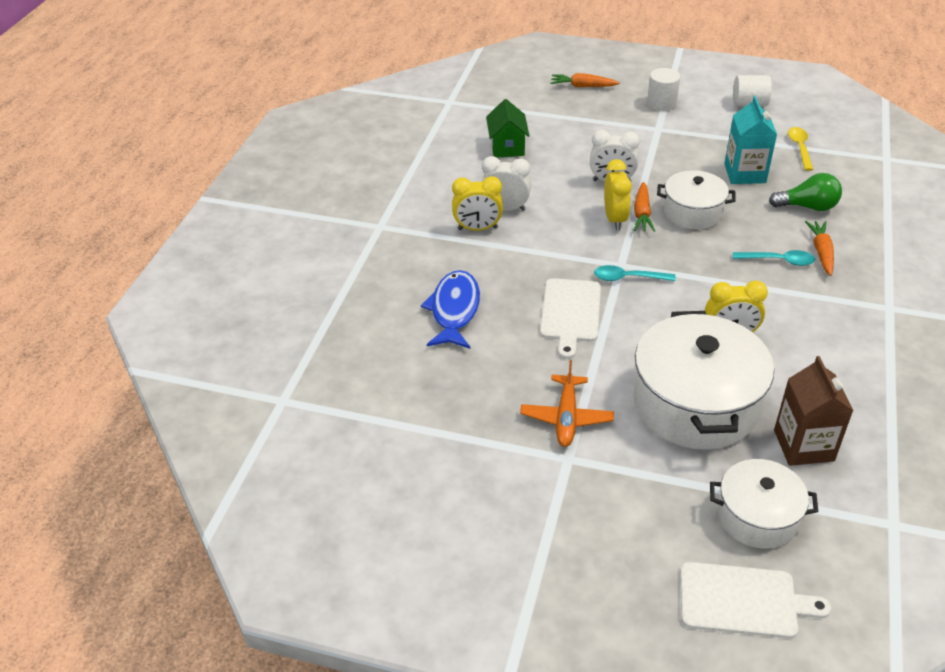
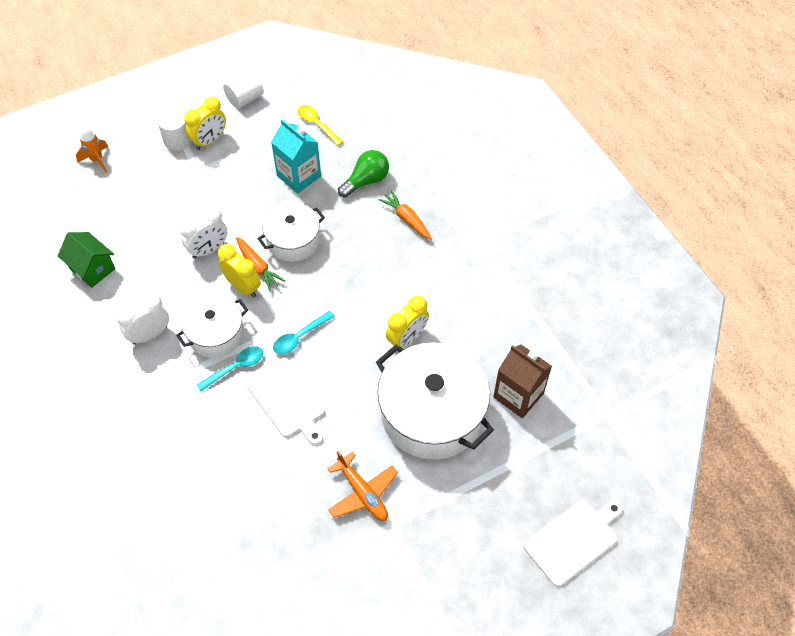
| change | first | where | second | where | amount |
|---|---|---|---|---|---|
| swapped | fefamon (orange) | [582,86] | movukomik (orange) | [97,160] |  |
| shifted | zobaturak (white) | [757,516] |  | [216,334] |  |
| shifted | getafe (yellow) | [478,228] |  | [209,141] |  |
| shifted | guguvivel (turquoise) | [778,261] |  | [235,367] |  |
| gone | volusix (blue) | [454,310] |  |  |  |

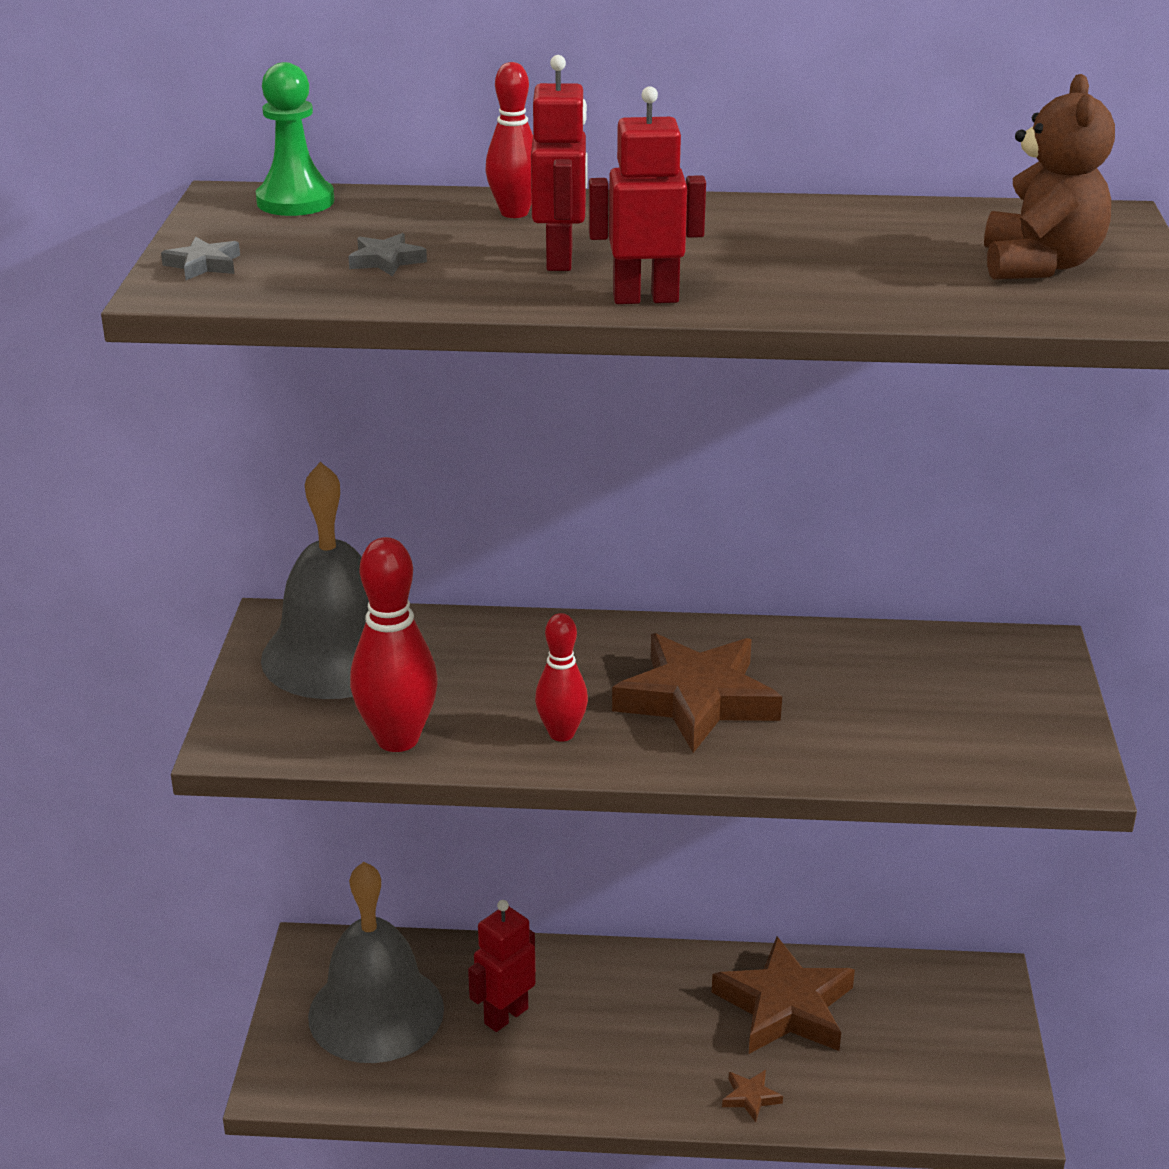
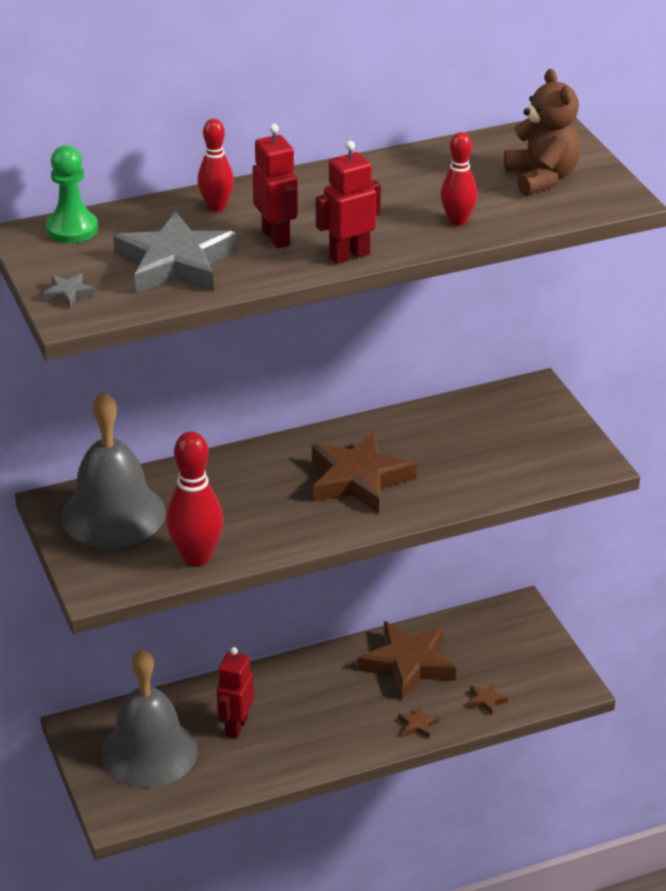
| change | first | where | second | where | amount |
|---|---|---|---|---|---|
| scaled | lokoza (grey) | [386,261] |  | [175,263] | x2.50 |
| shifted | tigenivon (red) | [561,733] |  | [457,221] |  |
| new |  |  | lokoza (brown) | [486,700] |  |

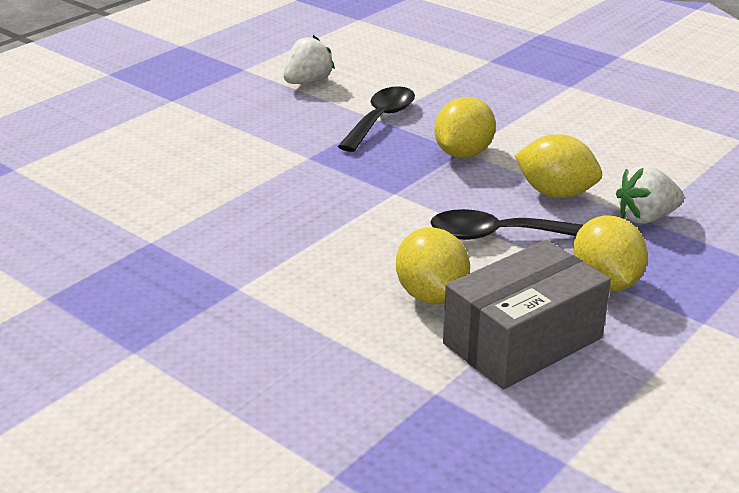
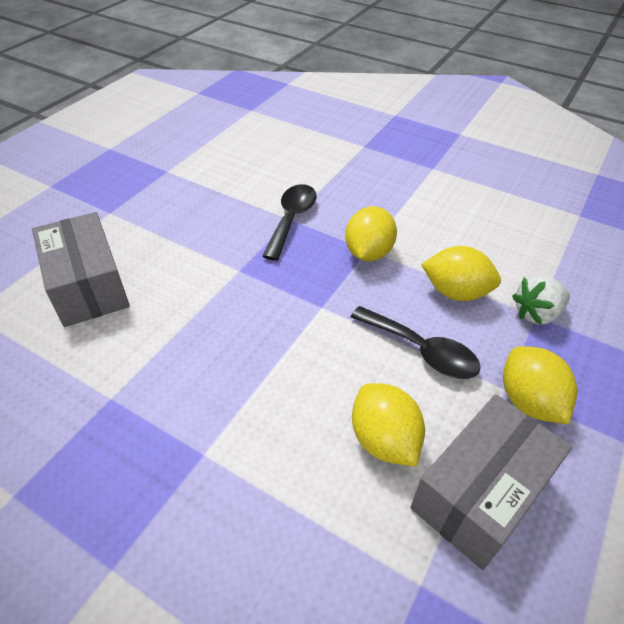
| change | first | where | second | where | amount |
|---|---|---|---|---|---|
| new |  |  | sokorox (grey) | [88,286] |  |
| rotated | guguvivel (black) | [497,235] |  | [421,350] | 135 degrees counterclockwise |
| gone | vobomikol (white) | [308,82] |  |  |  |

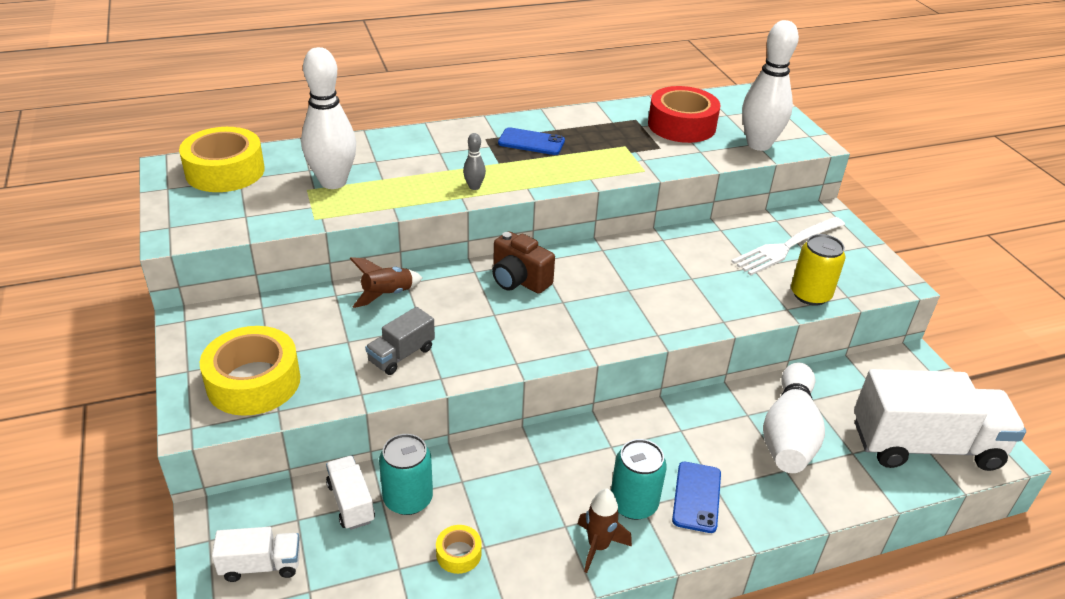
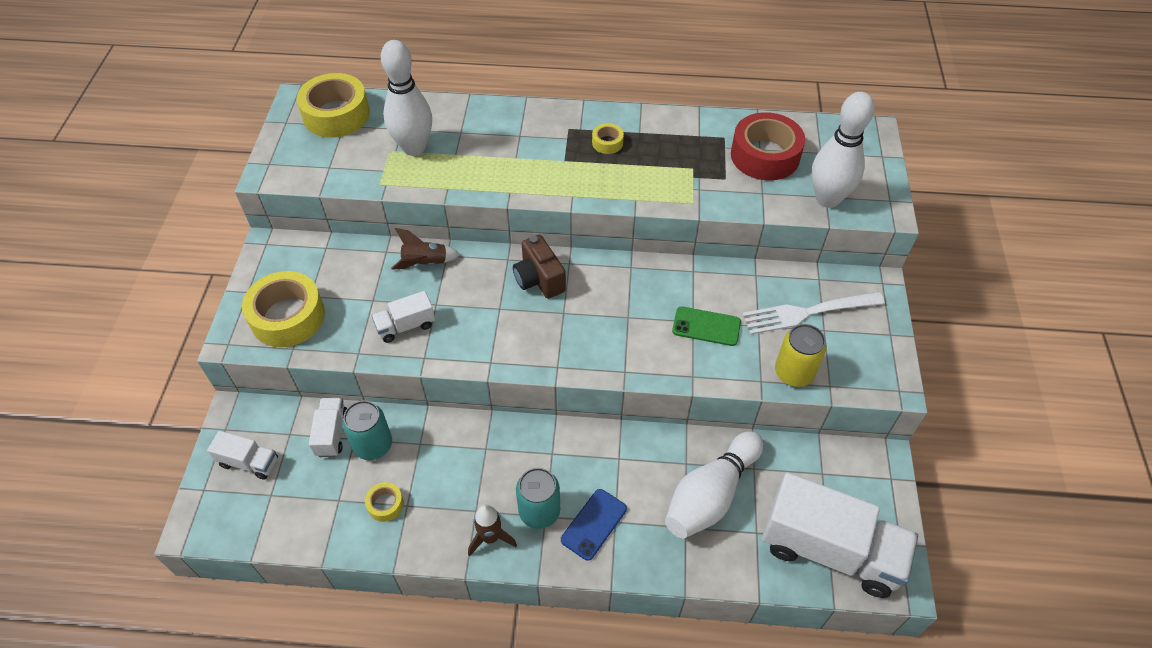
| change | first | where | second | where | amount |
|---|---|---|---|---|---|
| repainted | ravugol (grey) | [401,355] | ravugol (white) | [406,326] |  |
| swapped | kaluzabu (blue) | [531,142] | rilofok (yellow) | [607,143] |  |
| new |  |  | kaluzabu (green) | [706,326] |  |
| gone | tigenivon (grey) | [474,187] |  |  |  |

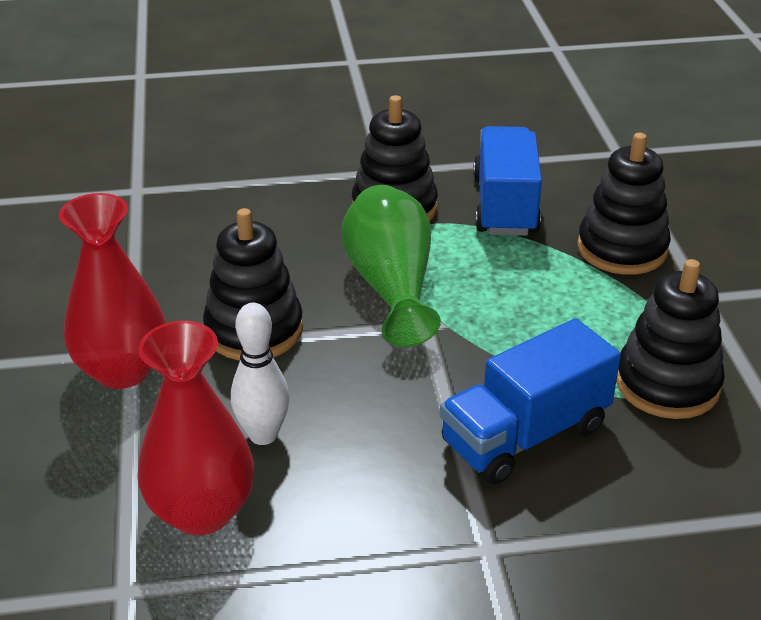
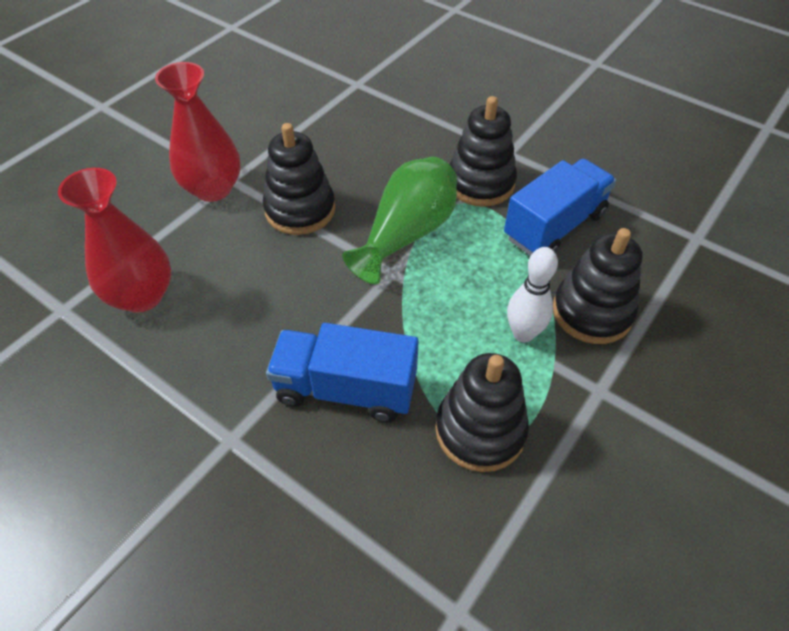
| change | first | where | second | where | amount |
|---|---|---|---|---|---|
| shifted | tigenivon (white) | [263,435] |  | [523,334] |  |

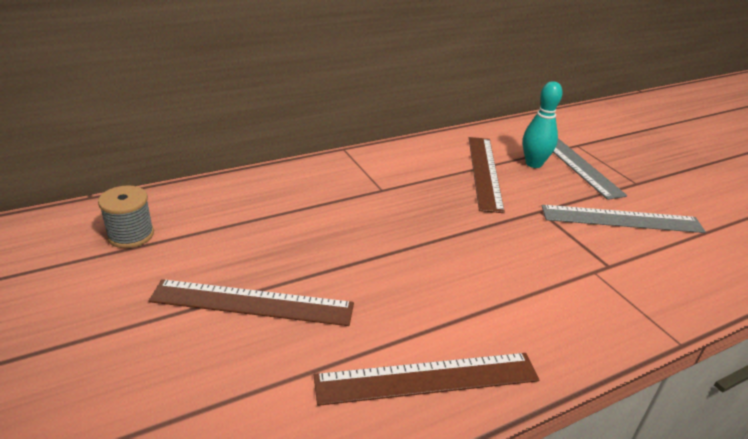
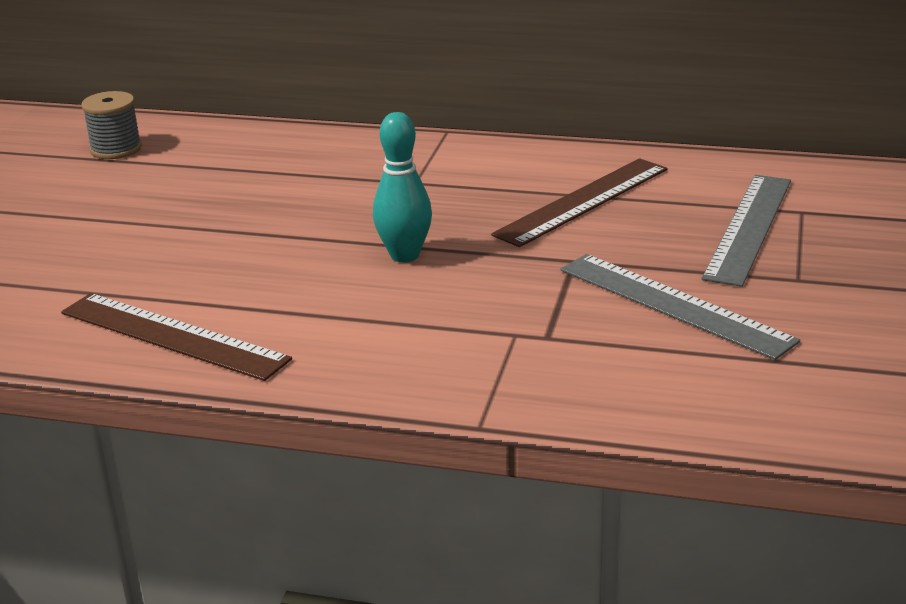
| change | first | where | second | where | amount |
|---|---|---|---|---|---|
| shifted | tigenivon (turquoise) | [533,164] |  | [404,255] |  |
| gone | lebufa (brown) | [252,302] |  |  |  |

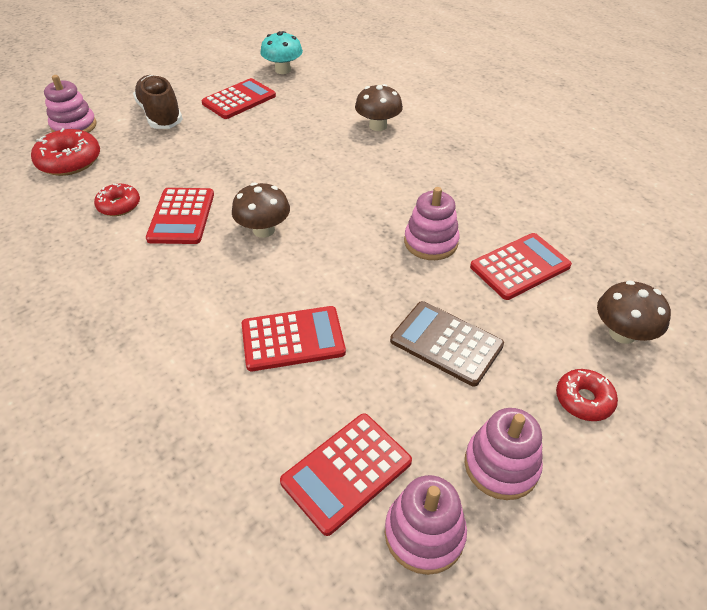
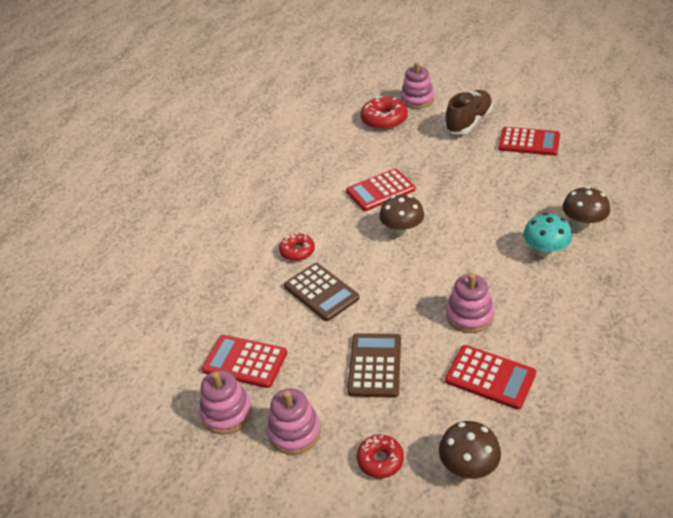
| change | first | where | second | where | amount |
|---|---|---|---|---|---|
| shifted | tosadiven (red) | [119,205] |  | [297,251] |  |
| repainted | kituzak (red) | [293,339] | kituzak (brown) | [321,292] |  |
| shifted | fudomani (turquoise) | [283,70] |  | [545,251] |  |

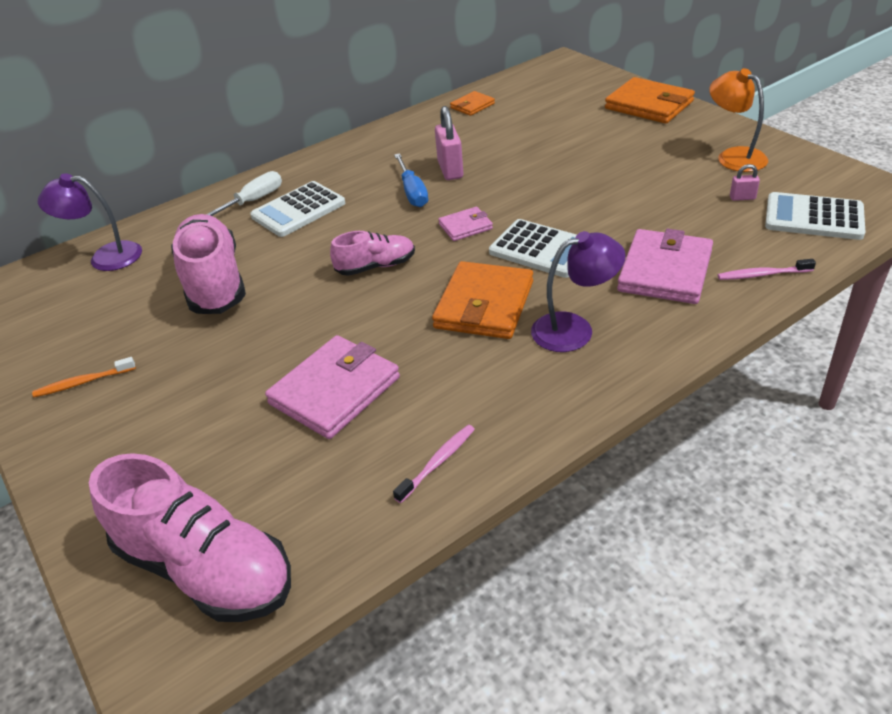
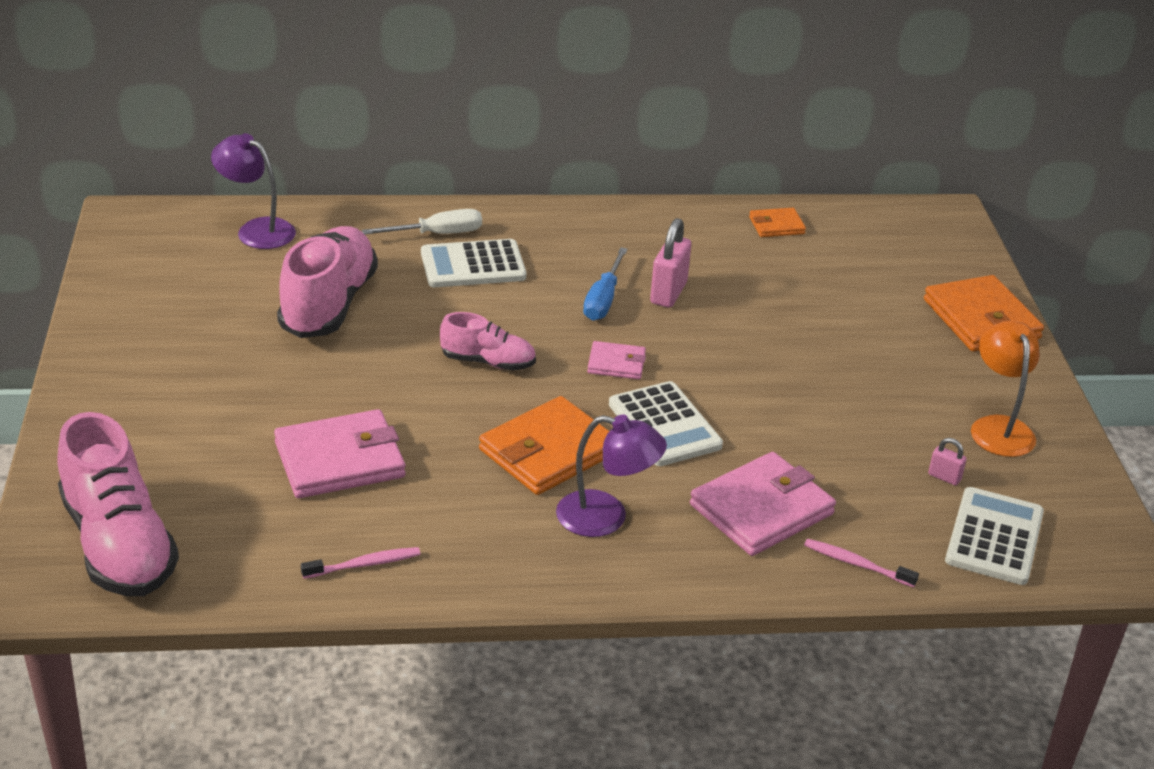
| change | first | where | second | where | amount |
|---|---|---|---|---|---|
| rotated | kituzak (white) | [813,217] |  | [994,537] | 60 degrees clockwise |
| gone | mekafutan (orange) | [83,382] |  |  |  |

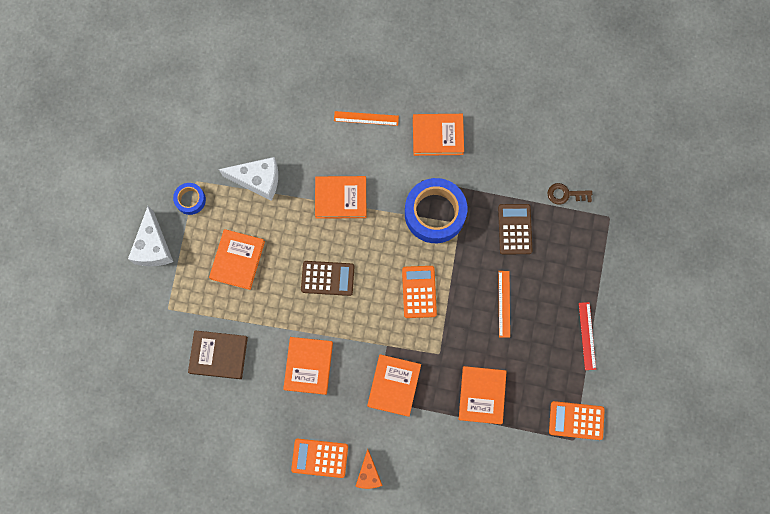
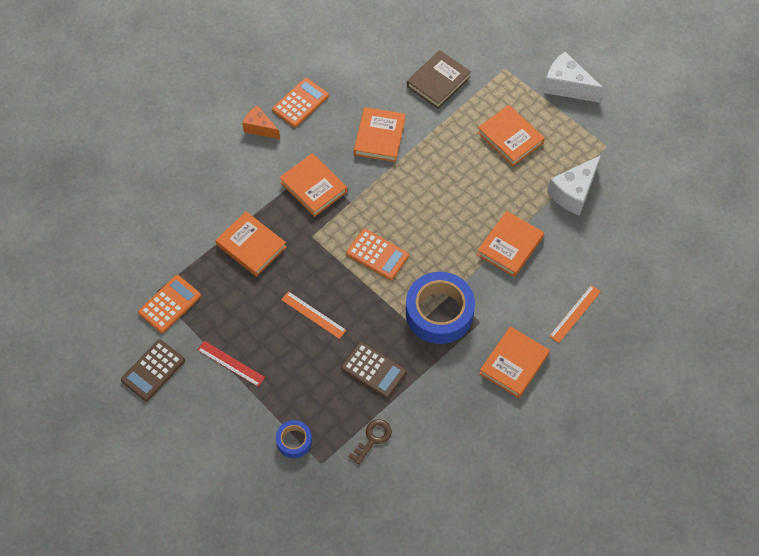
| change | first | where | second | where | amount |
|---|---|---|---|---|---|
| shifted | kituzak (brown) | [327,278] |  | [153,370] |  |
| shifted | rilofok (blue) | [190,200] |  | [294,441] |  |
| rotated | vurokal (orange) | [308,366] |  | [379,137] | 60 degrees clockwise |

